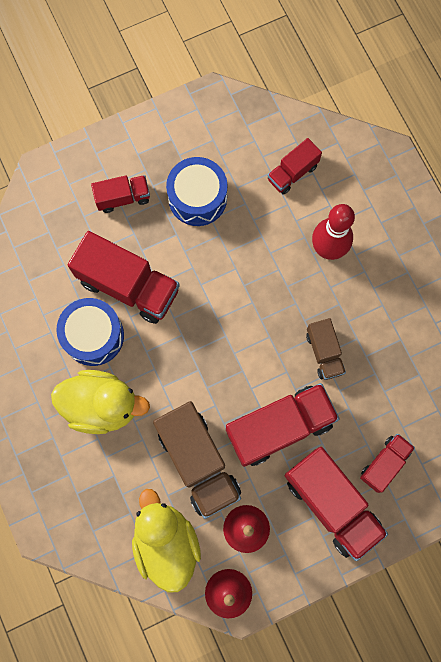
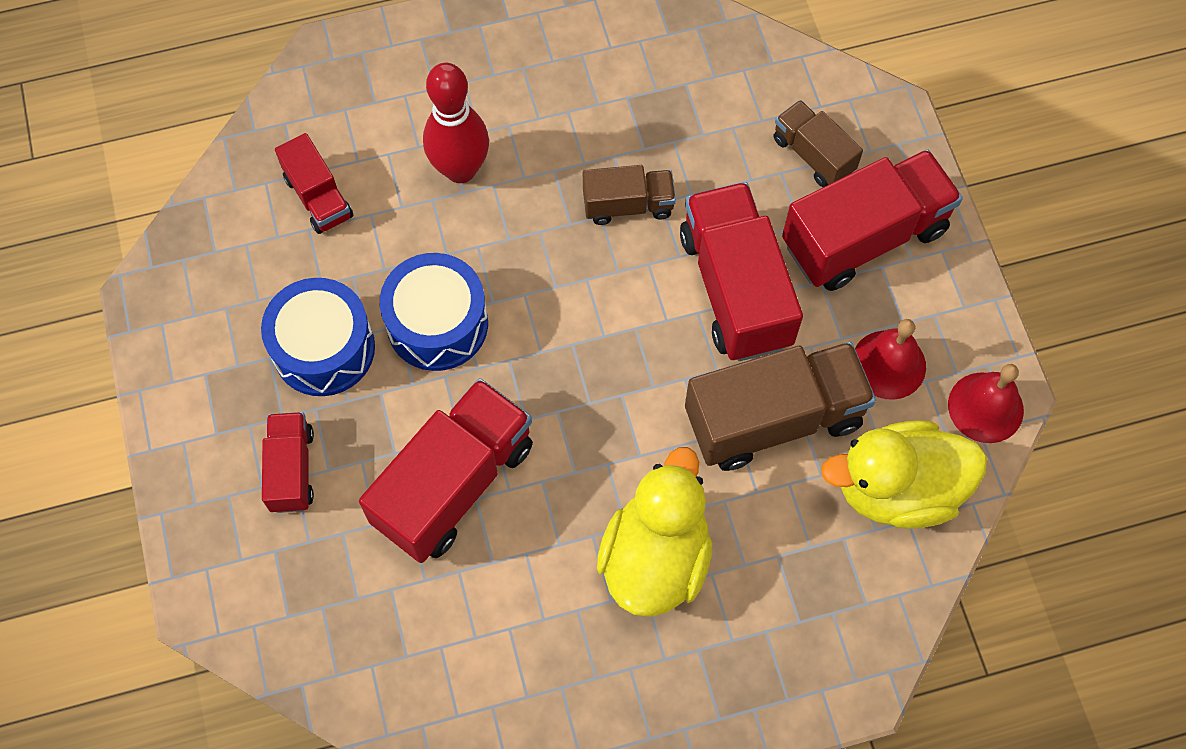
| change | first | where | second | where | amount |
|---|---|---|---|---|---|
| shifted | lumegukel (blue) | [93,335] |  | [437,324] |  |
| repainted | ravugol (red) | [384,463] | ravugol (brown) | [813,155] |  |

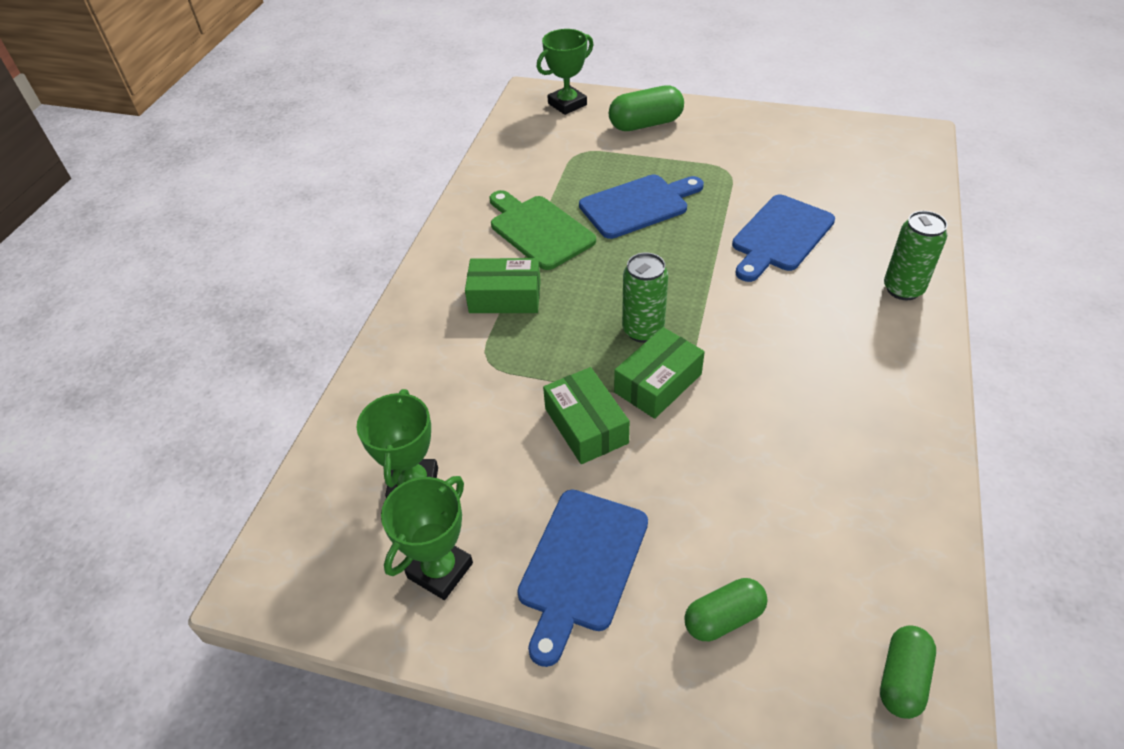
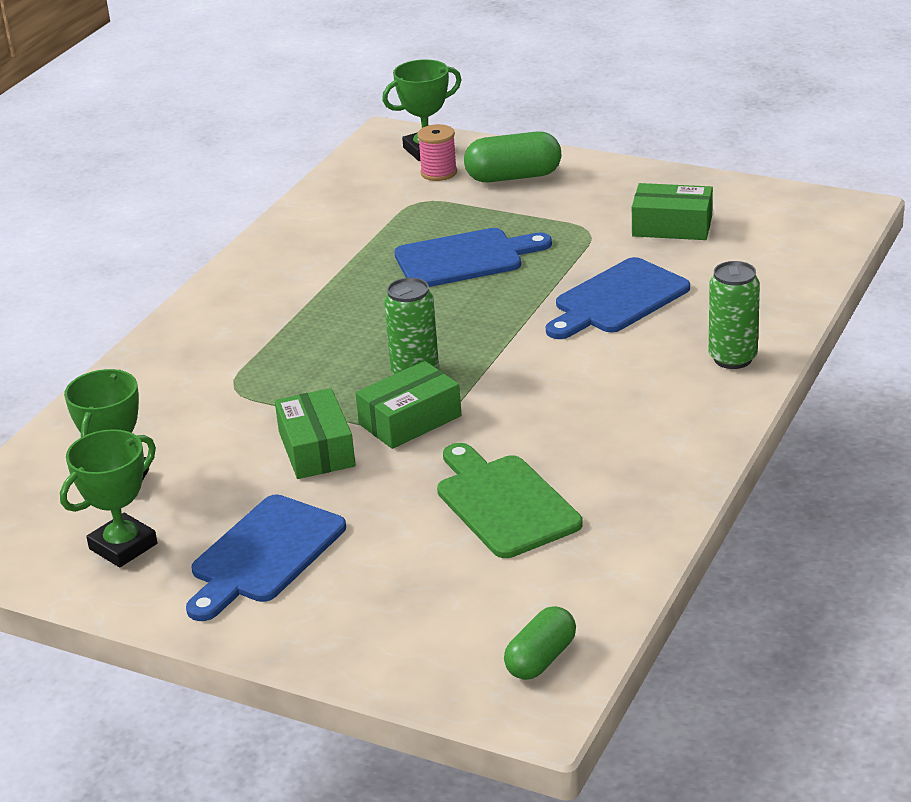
| change | first | where | second | where | amount |
|---|---|---|---|---|---|
| new |  |  | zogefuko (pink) | [439,173] |  |
| shifted | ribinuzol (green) | [539,230] |  | [504,503] |  |
| shifted | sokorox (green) | [505,297] |  | [672,226] |  |
| gone | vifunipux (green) | [723,618] |  |  |  |

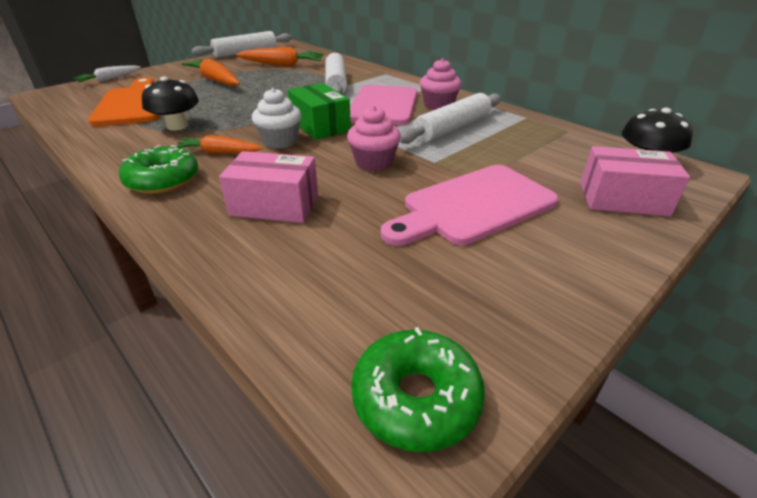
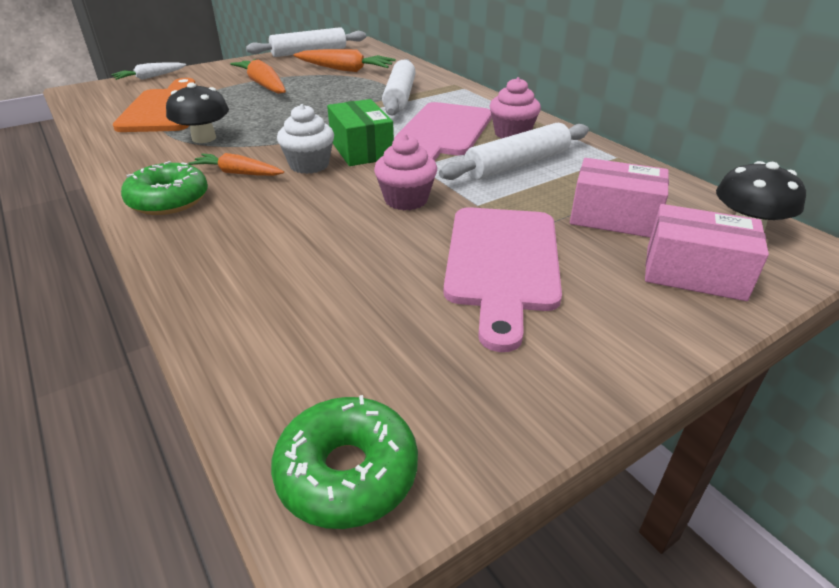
| change | first | where | second | where | amount |
|---|---|---|---|---|---|
| rotated | ribinuzol (pink) | [473,206] |  | [502,263] | 60 degrees counterclockwise |
| shifted | sokorox (pink) | [275,205] |  | [613,217] |  |

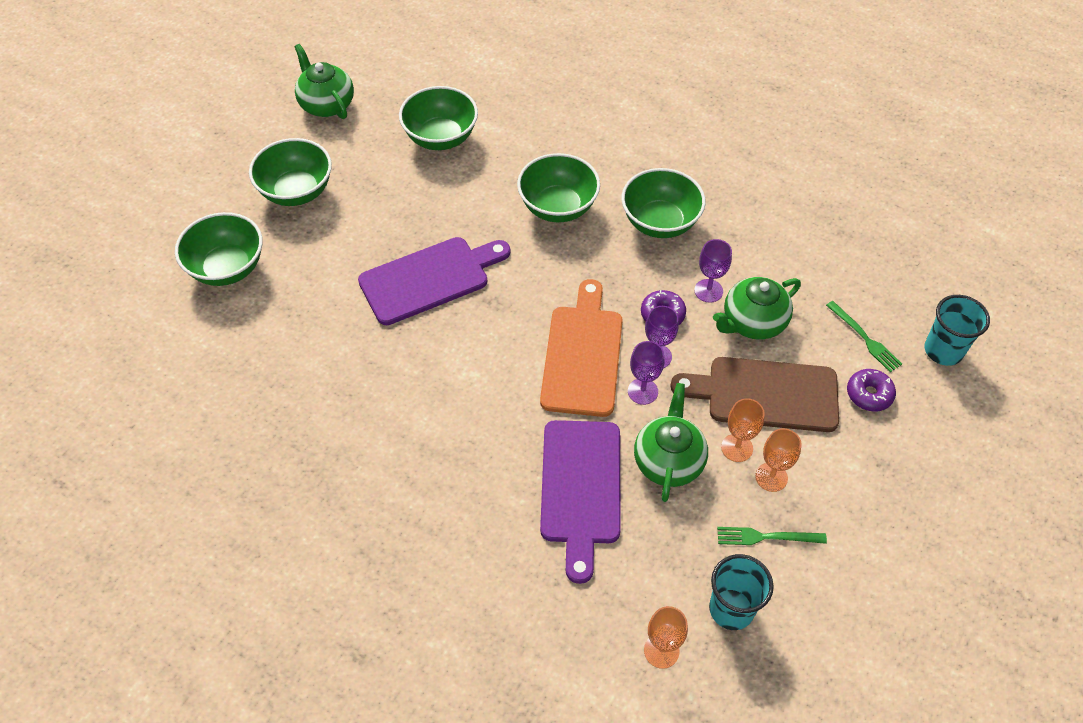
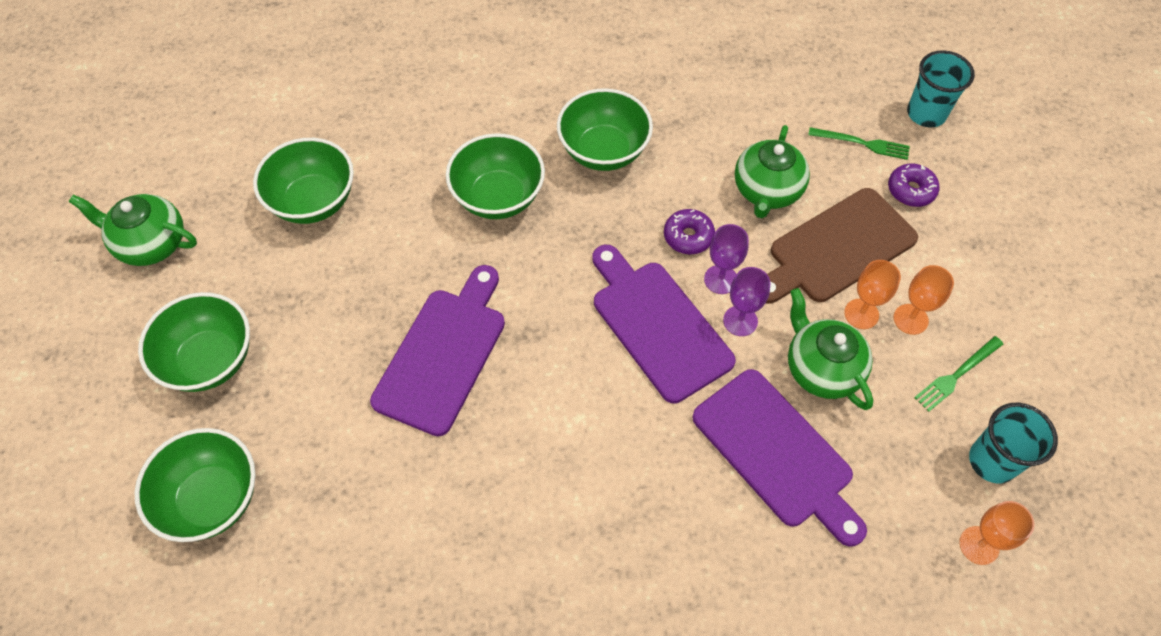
| change | first | where | second | where | amount |
|---|---|---|---|---|---|
| repainted | ribinuzol (orange) | [583,355] | ribinuzol (purple) | [658,325] |  |
| gone | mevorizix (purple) | [708,291] |  |  |  |

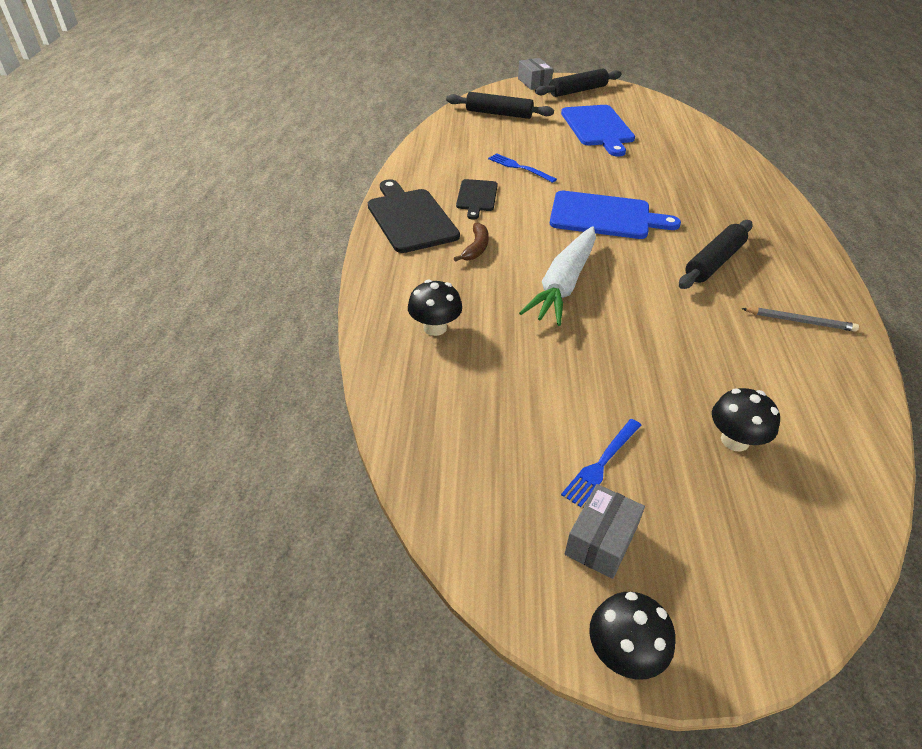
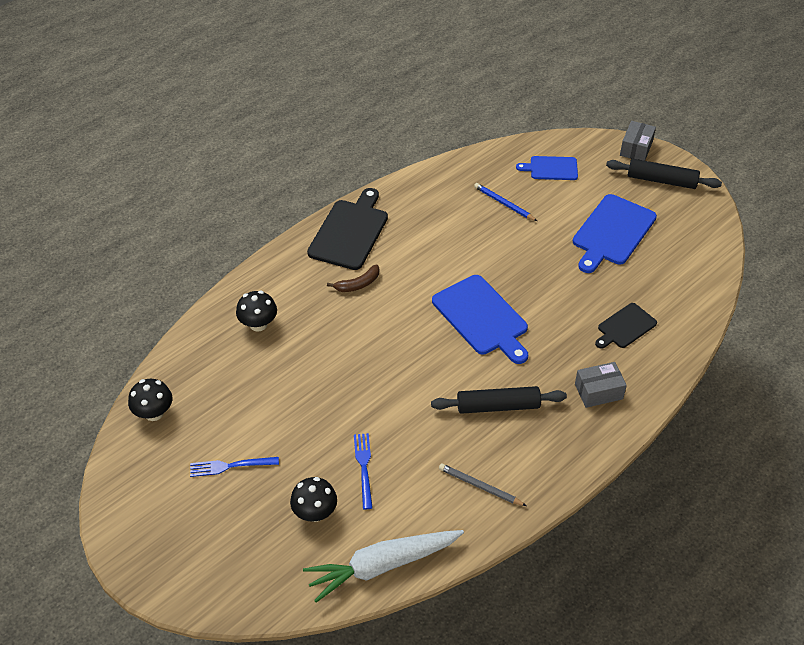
| change | first | where | second | where | amount |
|---|---|---|---|---|---|
| shifted | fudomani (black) | [623,653] |  | [154,413] |  |
| shifted | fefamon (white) | [563,284] |  | [382,566] |  |
| shifted | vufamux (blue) | [519,167] |  | [363,467] |  |
| rotated | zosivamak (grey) | [800,321] |  | [480,486] | 150 degrees clockwise |
| new |  |  | zosivamak (blue) | [504,204] |  |
| swapped | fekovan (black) | [499,114] | ribinuzol (blue) | [551,168] |  |
| shifted | sokorox (grey) | [601,541] |  | [598,391] |  |
| shifted | ribinuzol (black) | [476,197] |  | [625,327] |  |

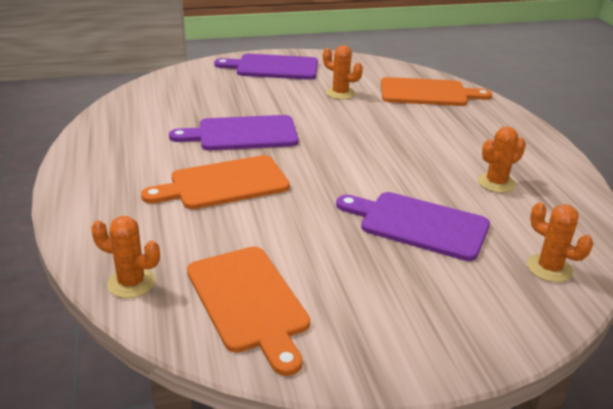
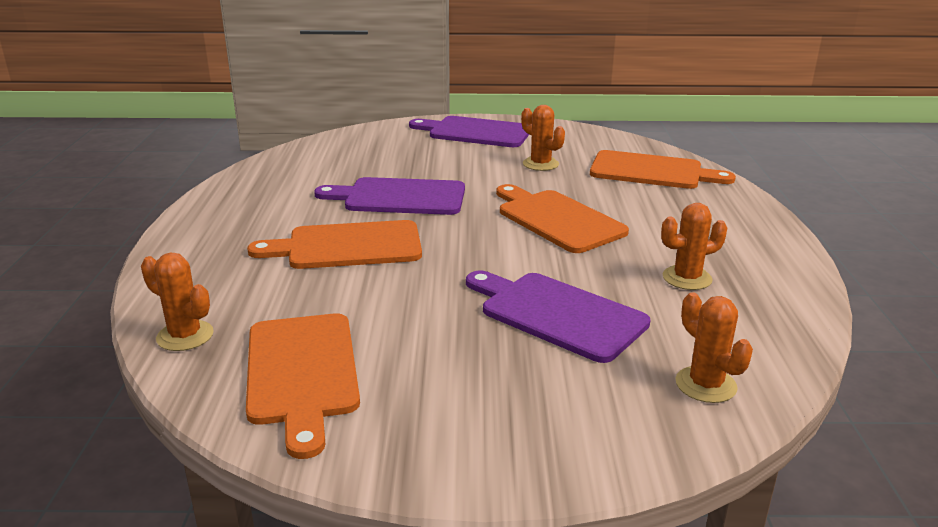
| change | first | where | second | where | amount |
|---|---|---|---|---|---|
| new |  |  | ribinuzol (orange) | [557,219] |  |

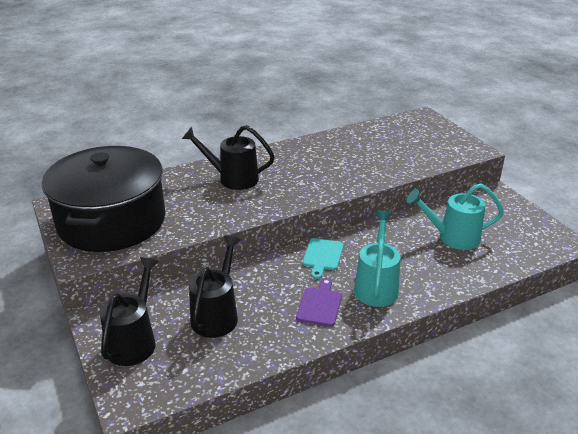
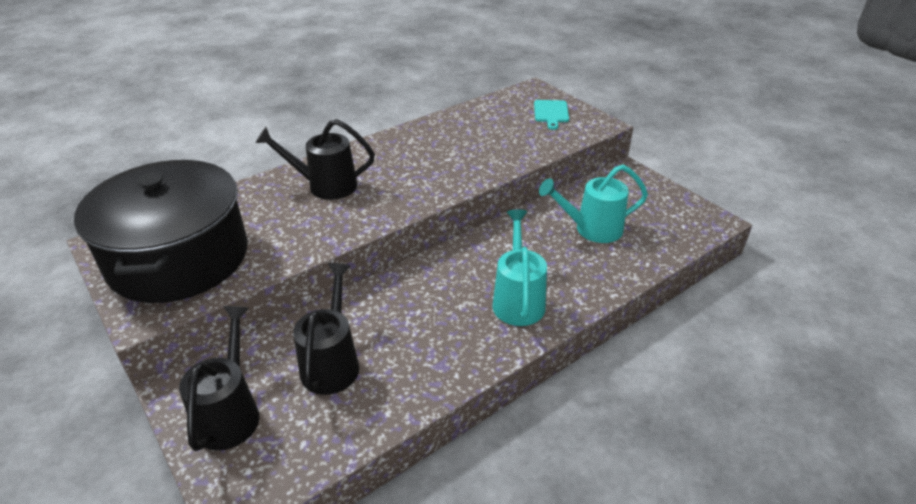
| change | first | where | second | where | amount |
|---|---|---|---|---|---|
| shifted | ribinuzol (turquoise) | [322,256] |  | [551,113] |  |
| gone | ribinuzol (purple) | [320,305] |  |  |  |

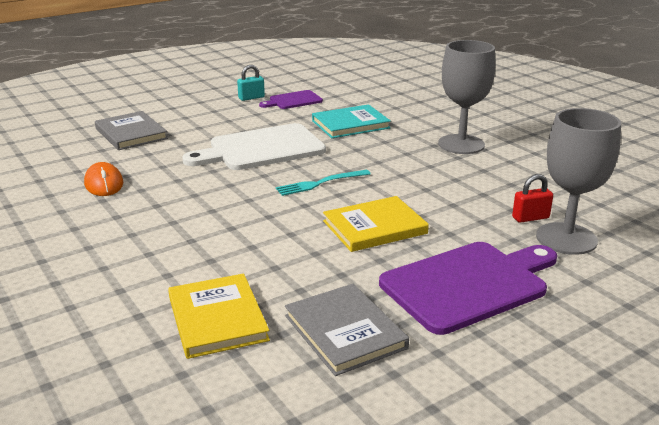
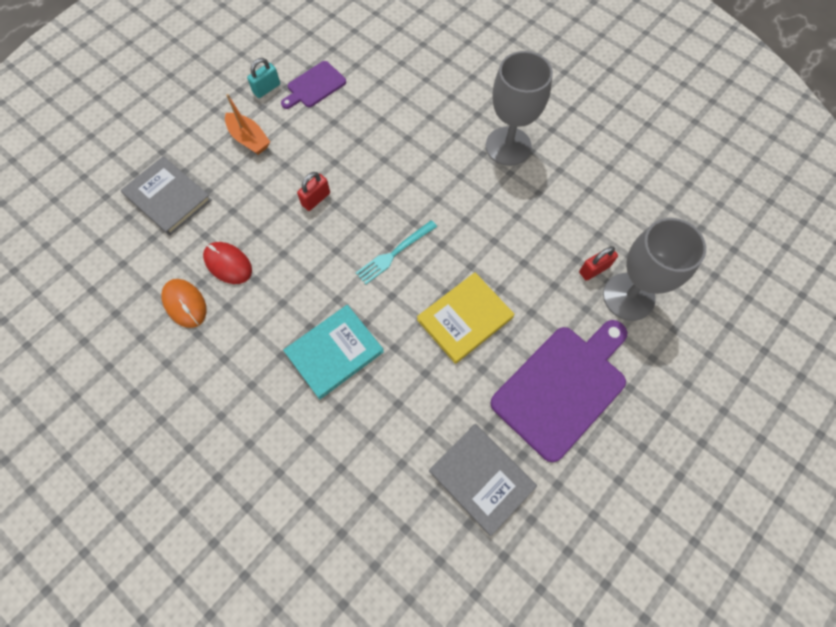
| change | first | where | second | where | amount |
|---|---|---|---|---|---|
| new |  |  | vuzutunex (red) | [228,264] |  |
| new |  |  | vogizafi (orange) | [249,139] |  |
| shifted | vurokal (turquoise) | [350,124] |  | [334,352] |  |
| swapped | ribinuzol (white) | [261,149] | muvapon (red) | [316,199] |  |
| gone | vurokal (yellow) | [217,319] |  |  |  |

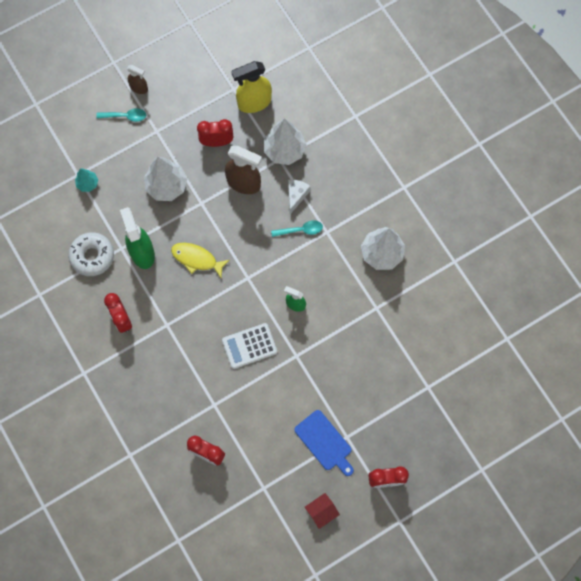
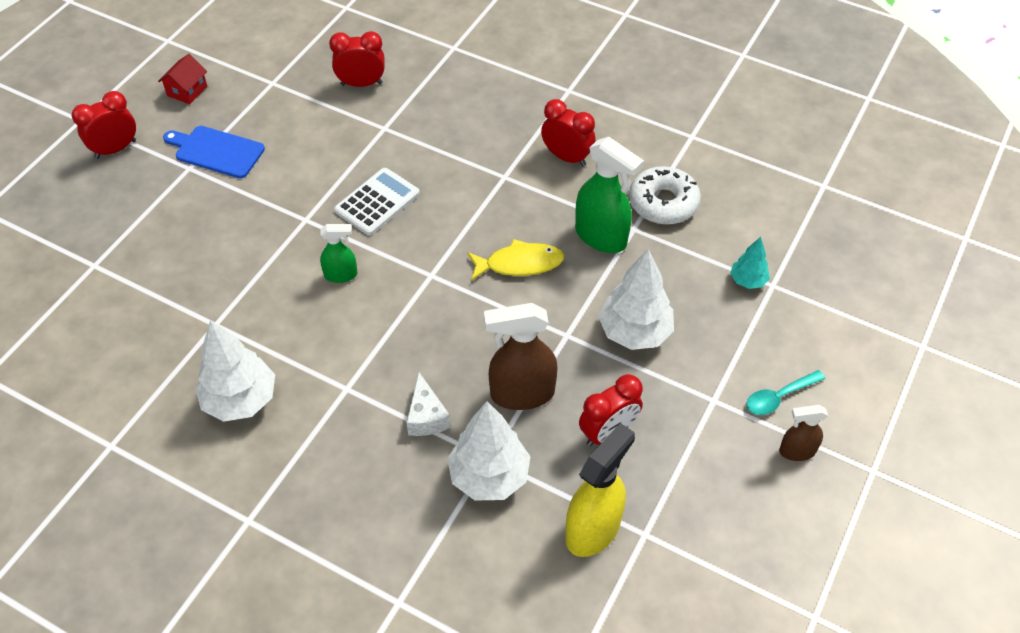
| change | first | where | second | where | amount |
|---|---|---|---|---|---|
| gone | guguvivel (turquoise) | [300,230] |  |  |  |

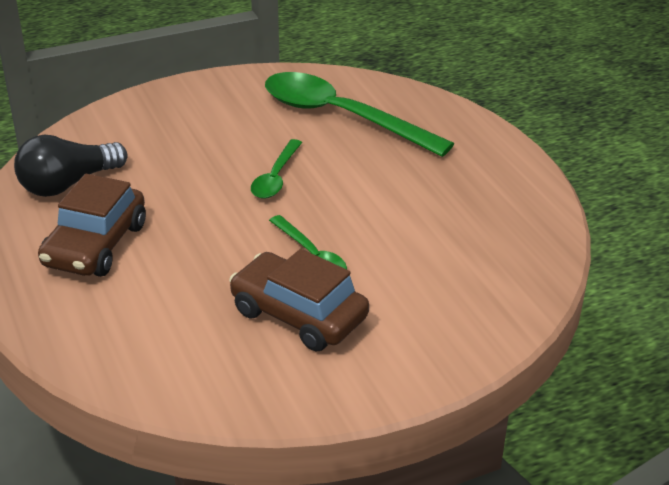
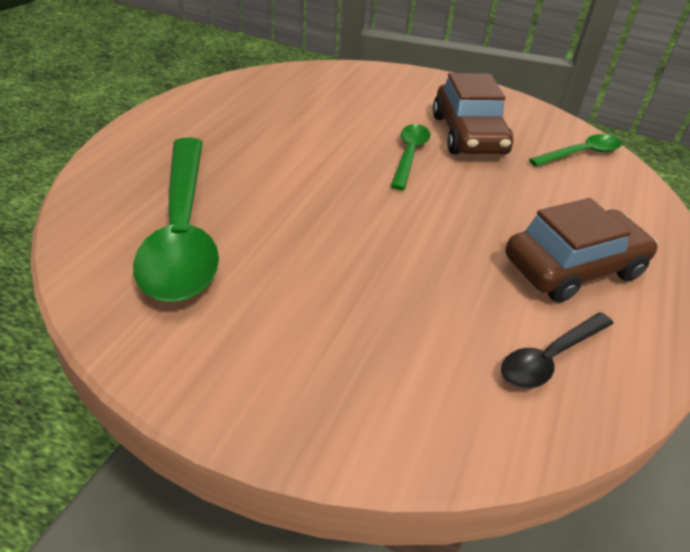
| change | first | where | second | where | amount |
|---|---|---|---|---|---|
| swapped | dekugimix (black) | [68,184] | guguvivel (black) | [549,358] |  |
| shifted | guguvivel (green) | [276,177] |  | [581,154] |  |

